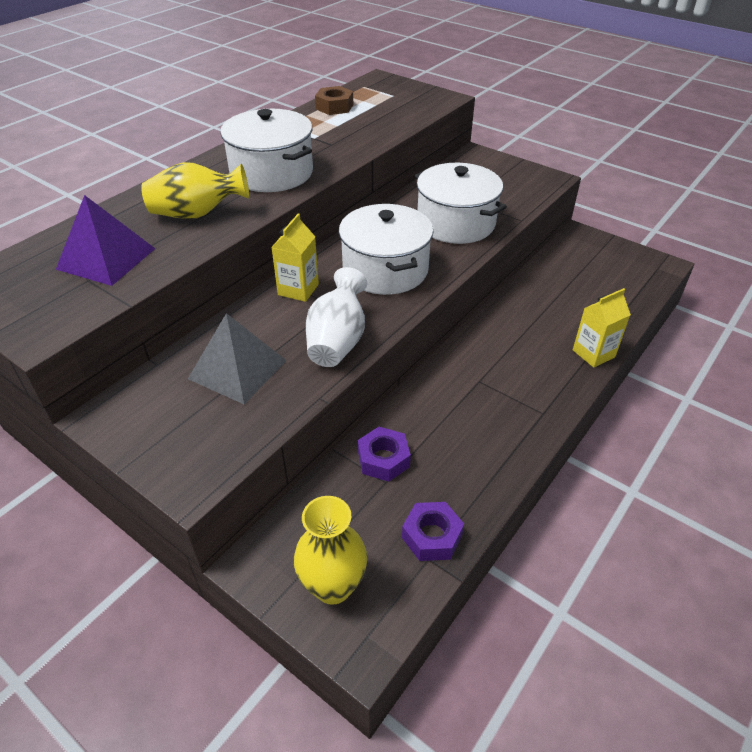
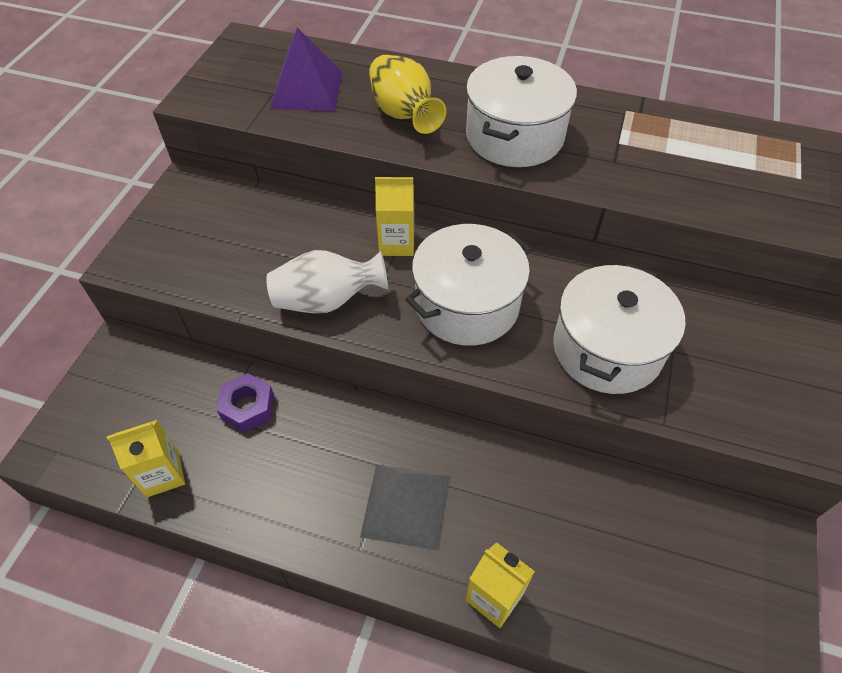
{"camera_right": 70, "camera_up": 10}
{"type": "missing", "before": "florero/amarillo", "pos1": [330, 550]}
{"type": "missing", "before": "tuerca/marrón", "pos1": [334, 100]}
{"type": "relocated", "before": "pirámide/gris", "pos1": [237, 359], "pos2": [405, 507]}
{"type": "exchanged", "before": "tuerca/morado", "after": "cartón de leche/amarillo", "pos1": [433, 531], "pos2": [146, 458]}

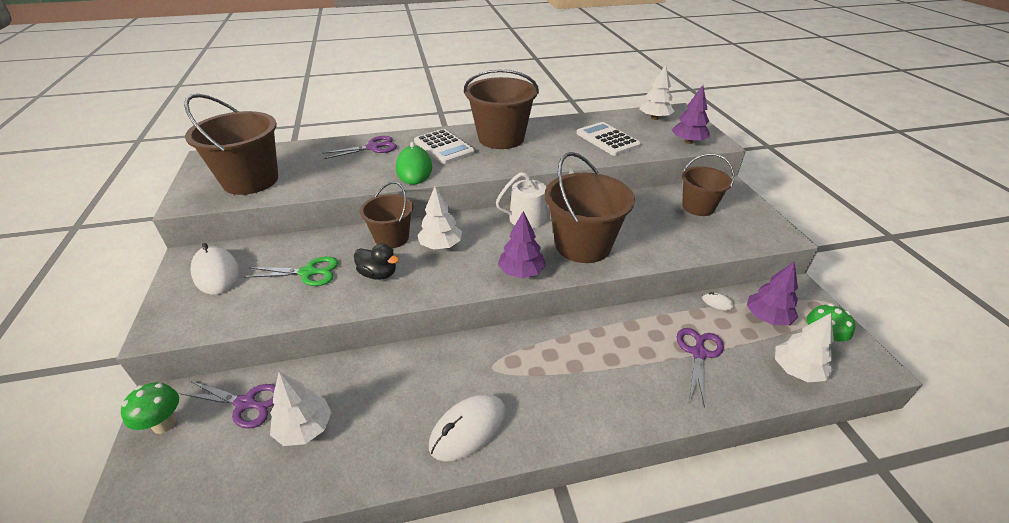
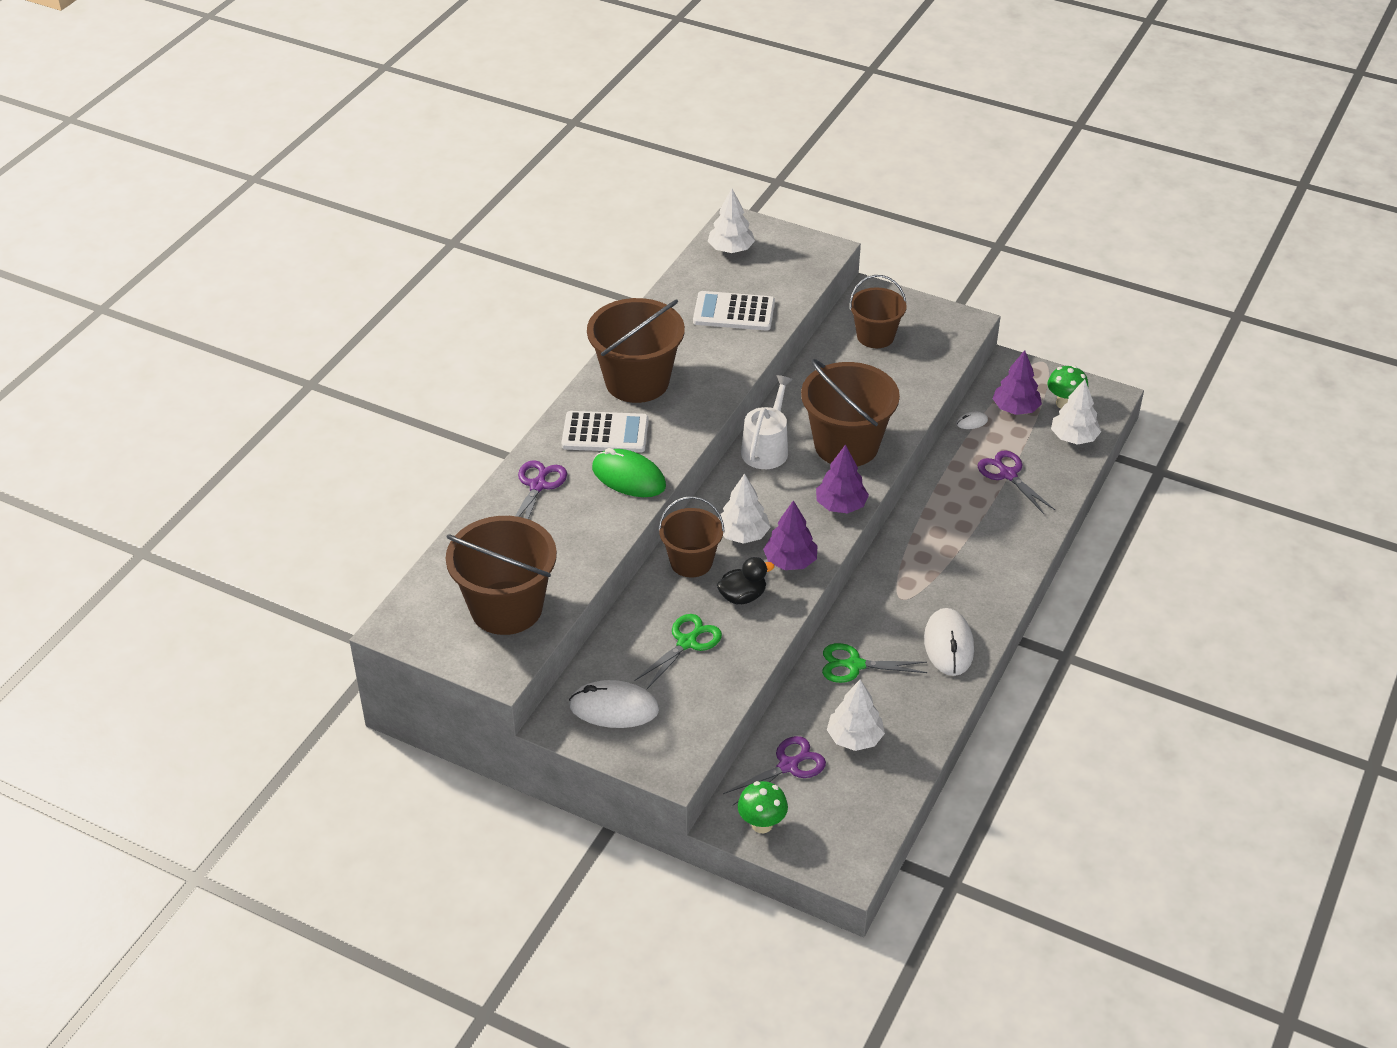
{"camera_right": -50, "camera_up": 5}
{"type": "appeared", "after": "tijeras/verde", "pos2": [874, 663]}
{"type": "relocated", "before": "árbol/morado", "pos1": [691, 114], "pos2": [790, 535]}

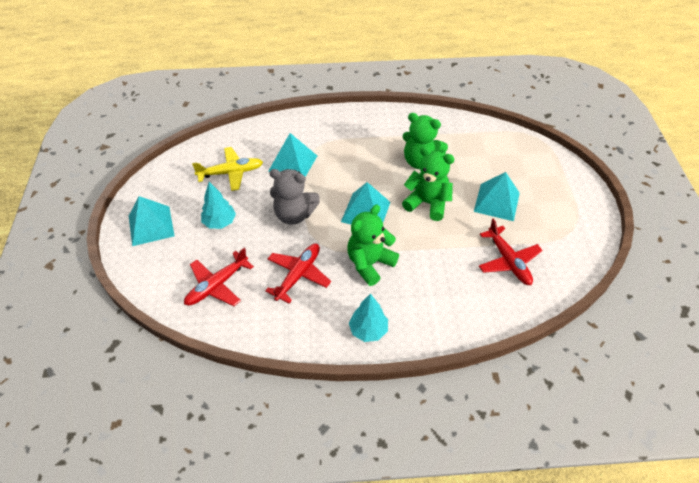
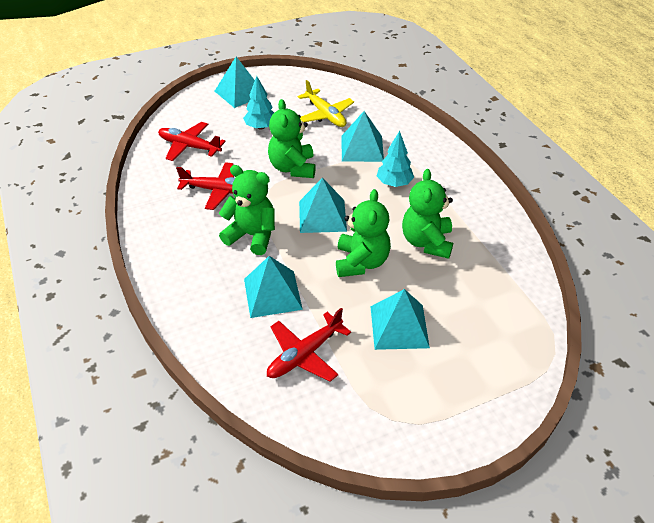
{"camera_right": 70, "camera_up": -5}
{"type": "appeared", "after": "pirámide/turquesa", "pos2": [273, 287]}
{"type": "relocated", "before": "árbol/turquesa", "pos1": [368, 317], "pos2": [395, 159]}
{"type": "colour", "before": "osito/gris", "after": "osito/verde", "pos1": [295, 197], "pos2": [292, 138]}

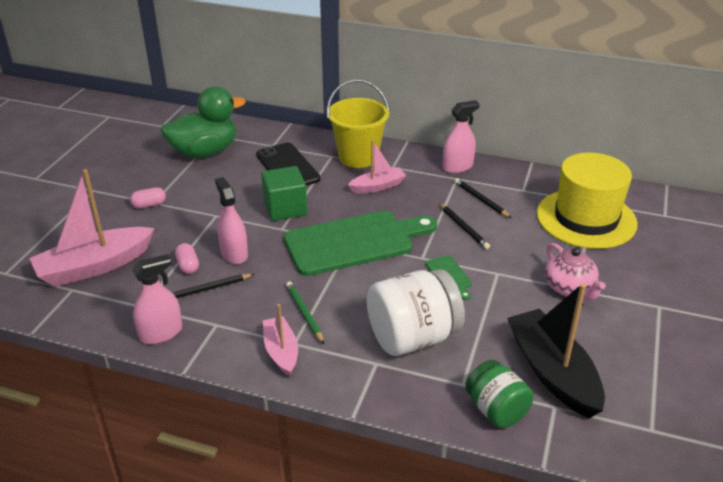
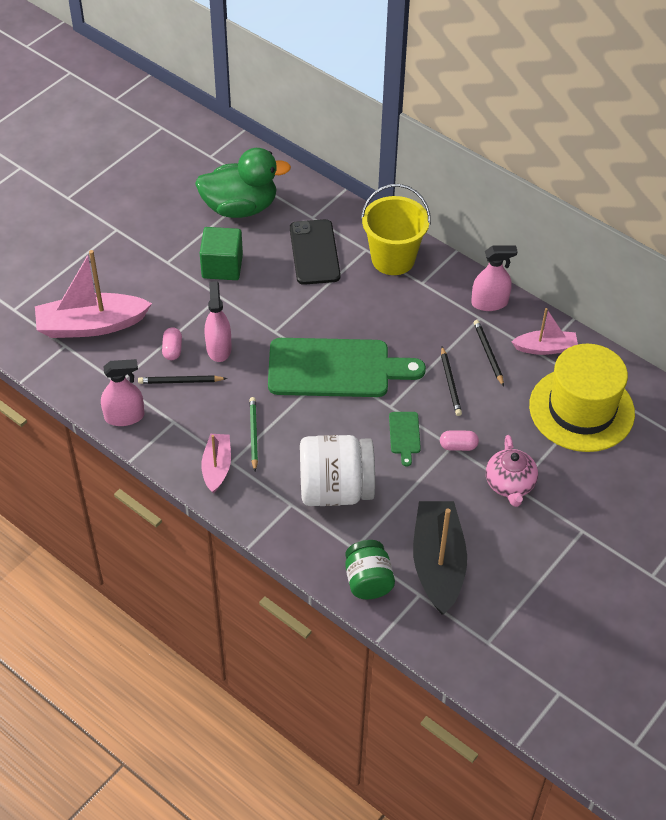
{"camera_right": 20, "camera_up": 15}
{"type": "relocated", "before": "cápsula/rosa", "pos1": [148, 198], "pos2": [459, 440]}
{"type": "relocated", "before": "cubo/verde", "pos1": [284, 193], "pos2": [221, 253]}
{"type": "relocated", "before": "barco/rosa", "pos1": [377, 167], "pos2": [544, 331]}

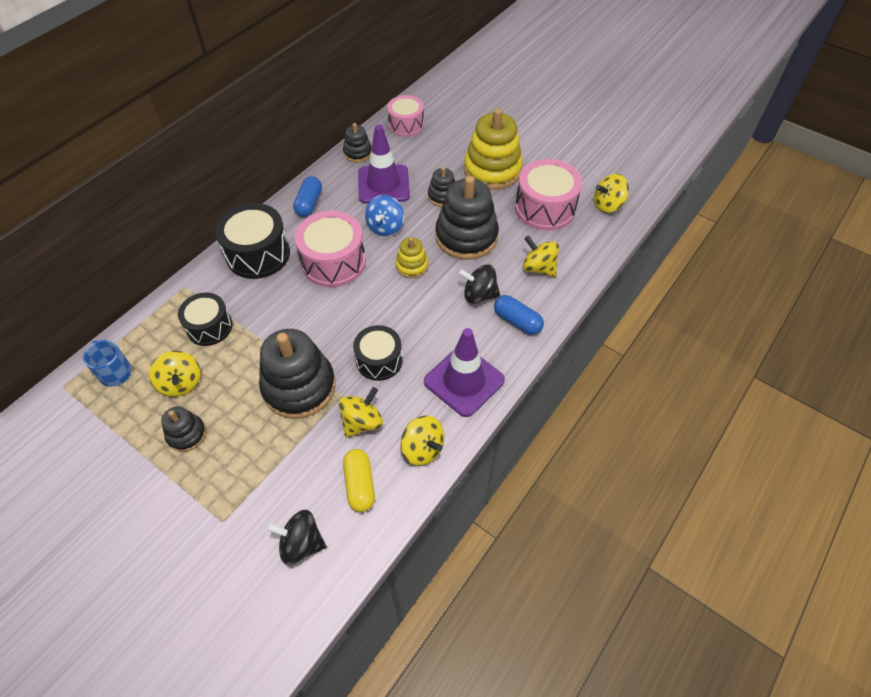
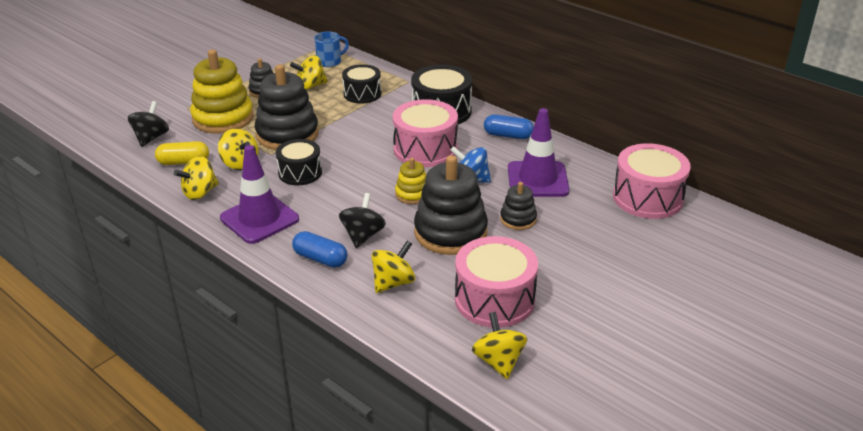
{"camera_right": 95, "camera_up": -20}
{"type": "missing", "before": "juguete apilable/negro", "pos1": [357, 142]}
{"type": "relocated", "before": "juguete apilable/amarillo", "pos1": [493, 149], "pos2": [222, 91]}
{"type": "spun", "before": "cápsula/azul", "pos1": [519, 315], "pos2": [319, 249], "turn": 75}
{"type": "size", "before": "tambor/rosa", "pos1": [405, 116], "pos2": [652, 181], "scale": 1.53}

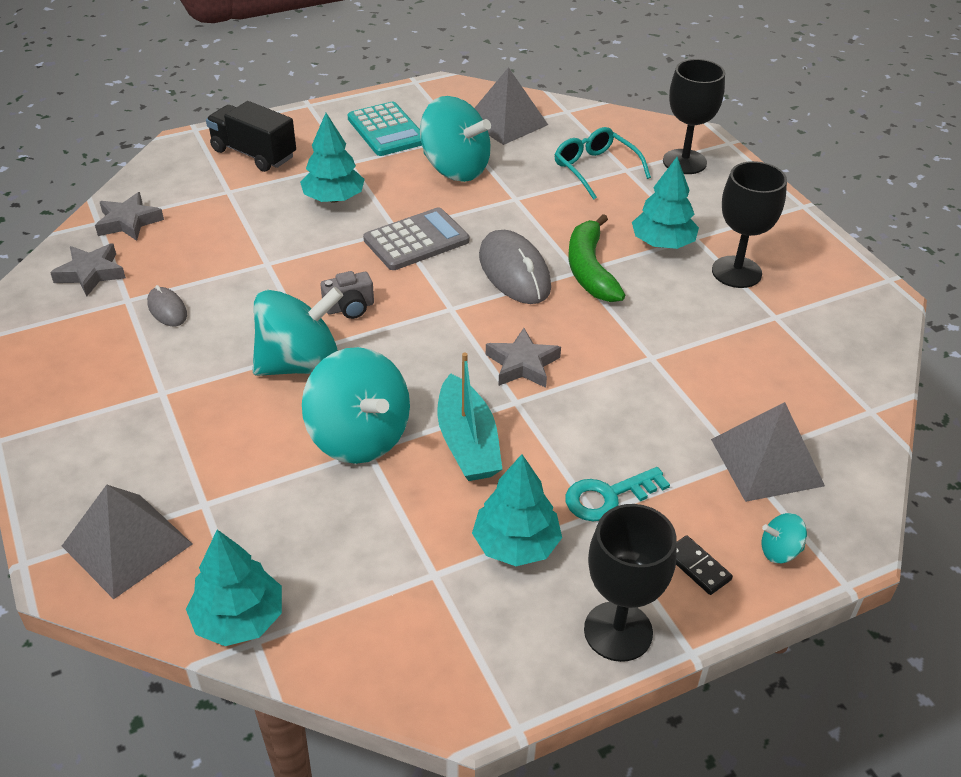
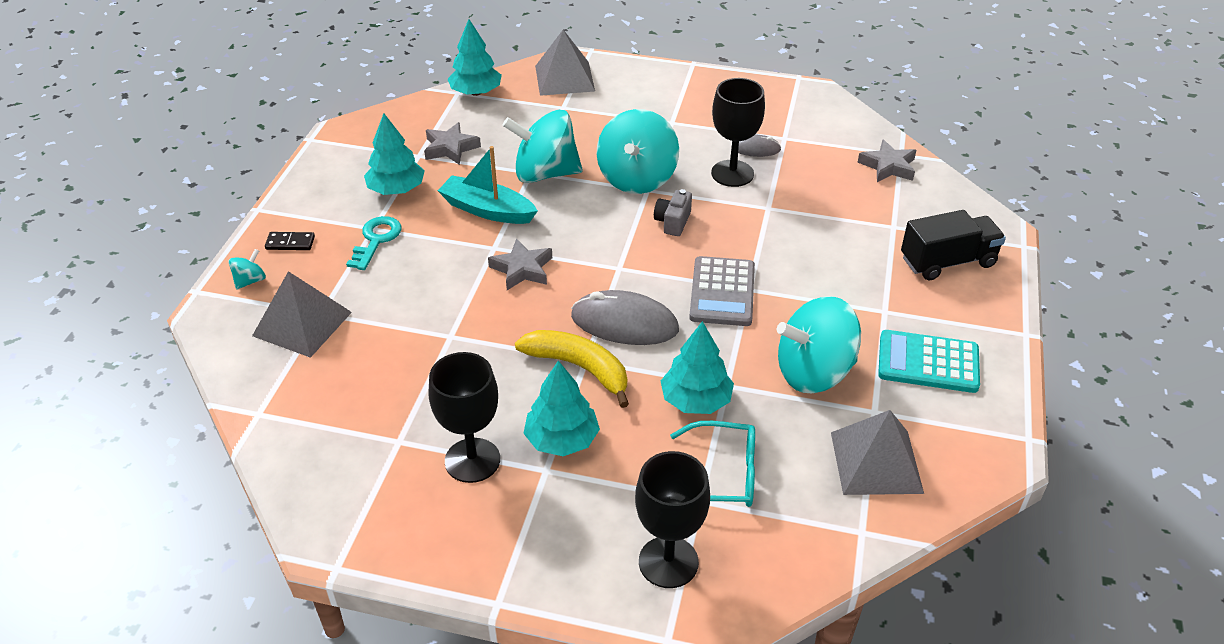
{"camera_right": 130, "camera_up": 0}
{"type": "relocated", "before": "estrella/gris", "pos1": [88, 270], "pos2": [452, 143]}
{"type": "relocated", "before": "árbol/turquesa", "pos1": [332, 158], "pos2": [697, 367]}
{"type": "relocated", "before": "copa/negro", "pos1": [630, 583], "pos2": [738, 132]}
{"type": "colour", "before": "plátano/verde", "after": "plátano/amarillo", "pos1": [596, 258], "pos2": [572, 369]}

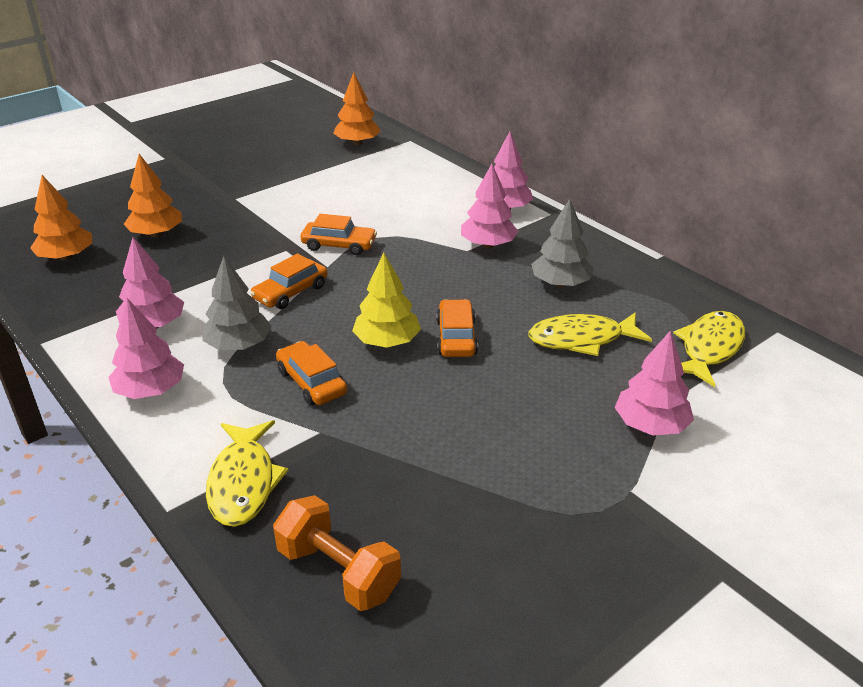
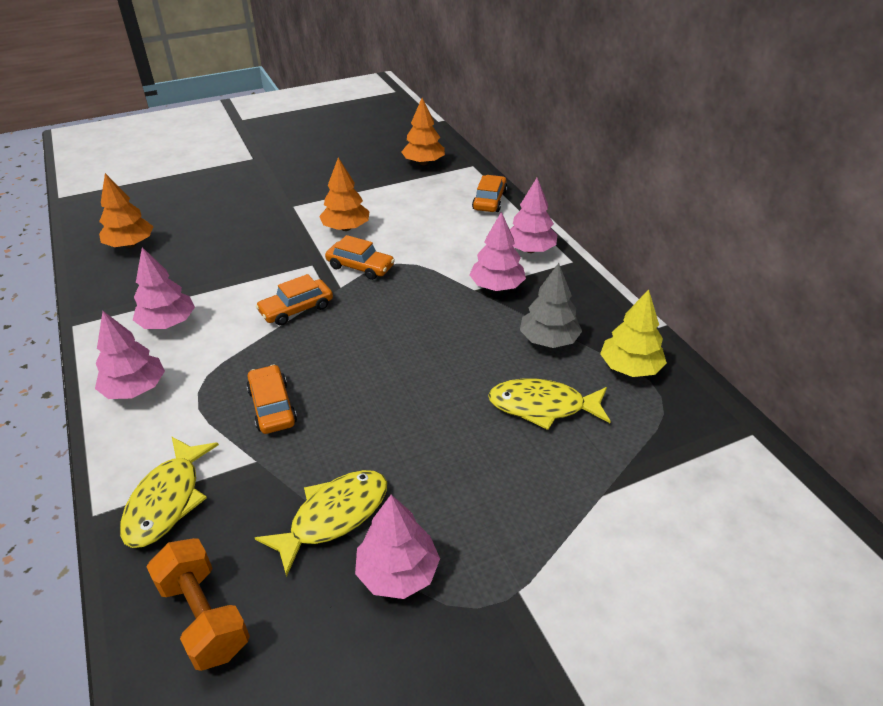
{"camera_right": 15, "camera_up": 5}
{"type": "missing", "before": "árbol/gris", "pos1": [237, 303]}
{"type": "relocated", "before": "árbol/naranja", "pos1": [153, 195], "pos2": [344, 194]}
{"type": "relocated", "before": "árbol/amarillo", "pos1": [386, 300], "pos2": [633, 333]}
{"type": "relocated", "before": "coche/naranja", "pos1": [457, 328], "pos2": [489, 193]}
{"type": "relocated", "before": "árbol/rosa", "pos1": [654, 383], "pos2": [397, 547]}
{"type": "relocated", "before": "pez/amarillo", "pos1": [709, 349], "pos2": [321, 523]}

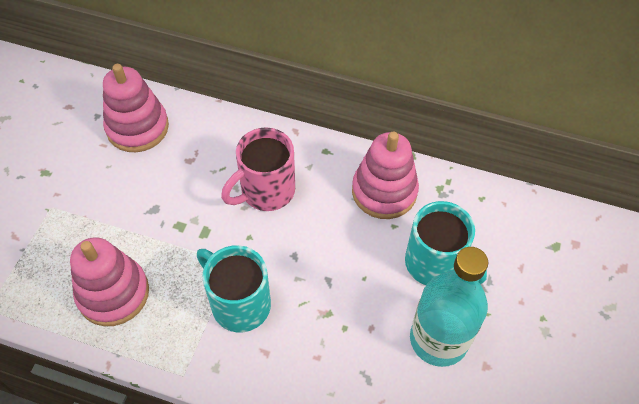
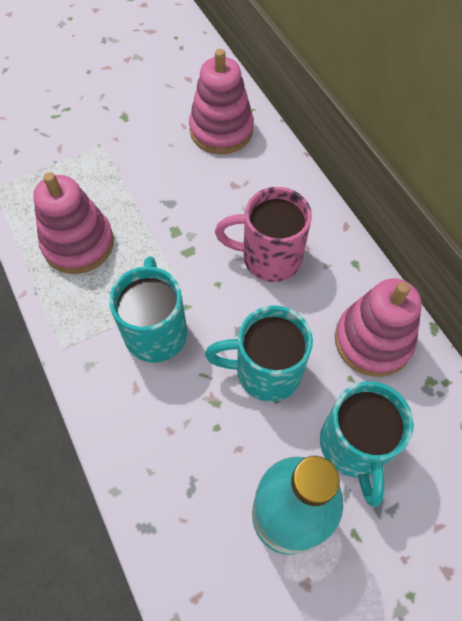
{"camera_right": 45, "camera_up": 5}
{"type": "appeared", "after": "taza/turquesa", "pos2": [259, 353]}

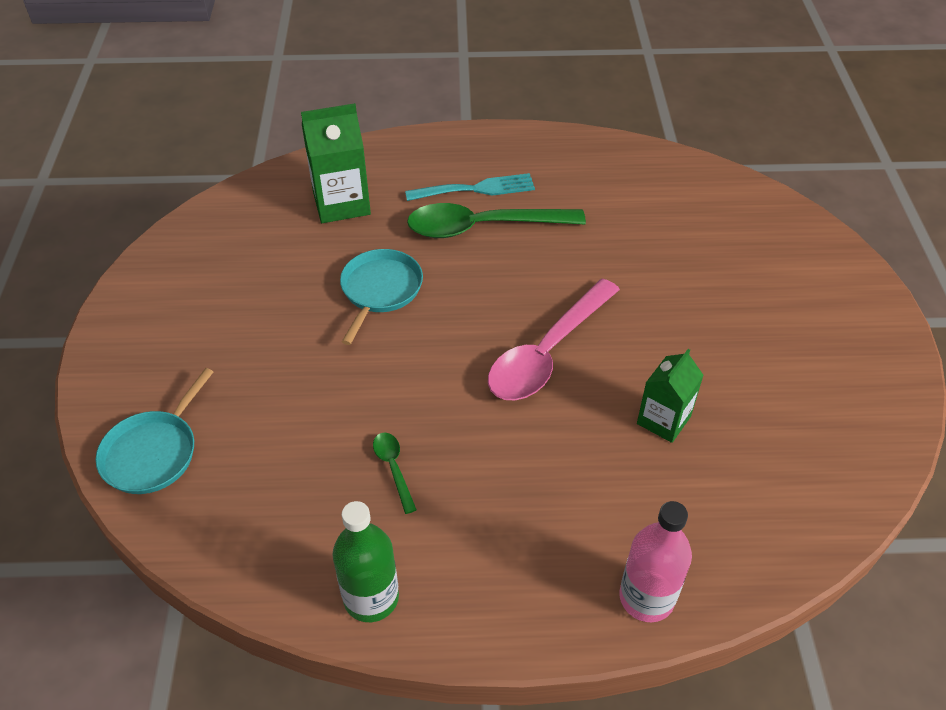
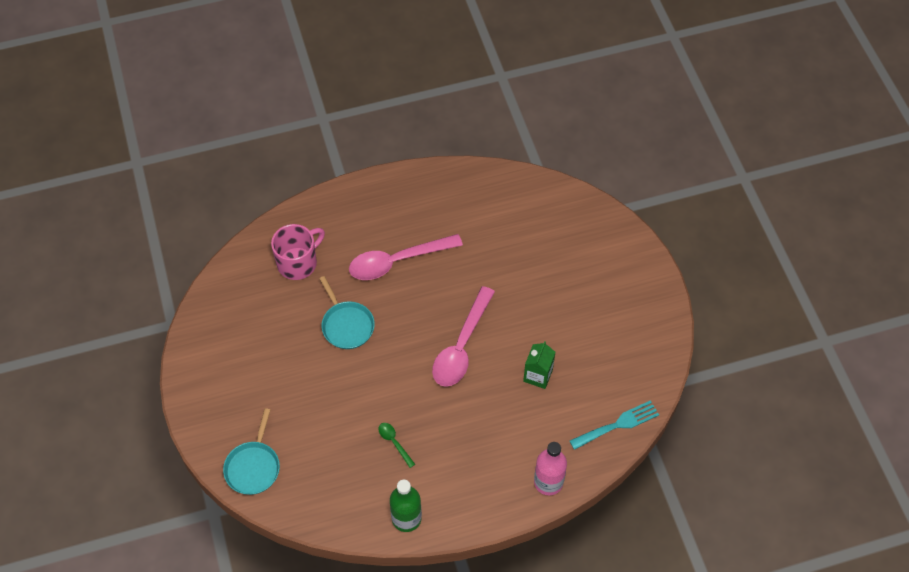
{"camera_right": -15, "camera_up": 10}
{"type": "relocated", "before": "tenedor/turquesa", "pos1": [470, 187], "pos2": [614, 425]}
{"type": "exchanged", "before": "cartón de leche/verde", "after": "taza/rosa", "pos1": [336, 163], "pos2": [298, 252]}
{"type": "colour", "before": "cuchara/verde", "after": "cuchara/rosa", "pos1": [496, 220], "pos2": [406, 257]}
{"type": "spun", "before": "sartén/turquesa", "pos1": [381, 297], "pos2": [347, 312], "turn": 150}

